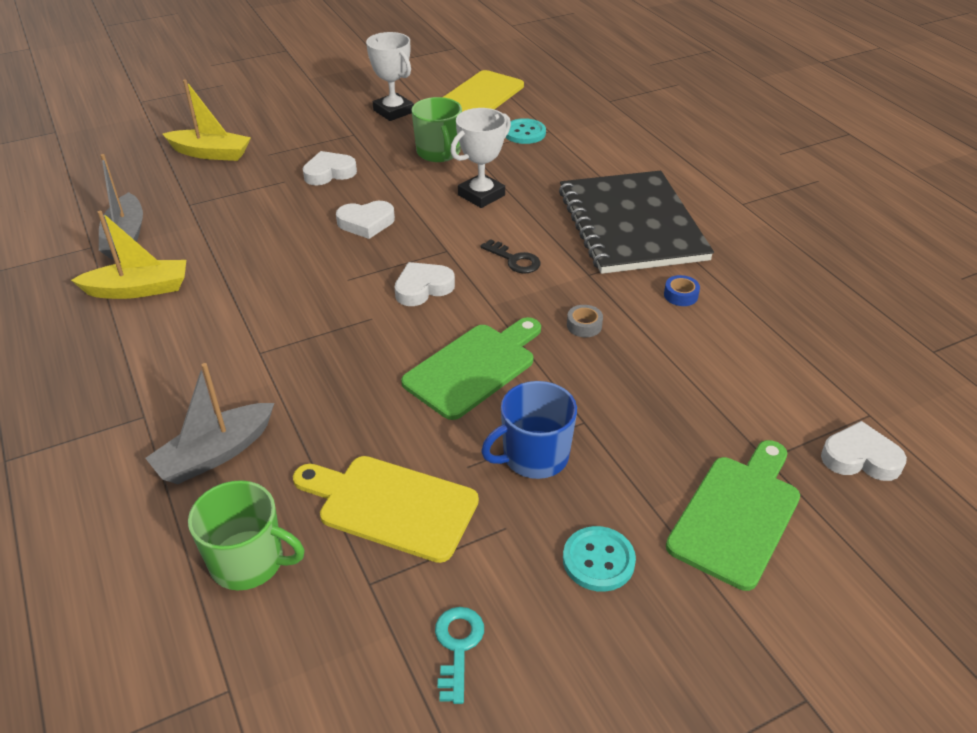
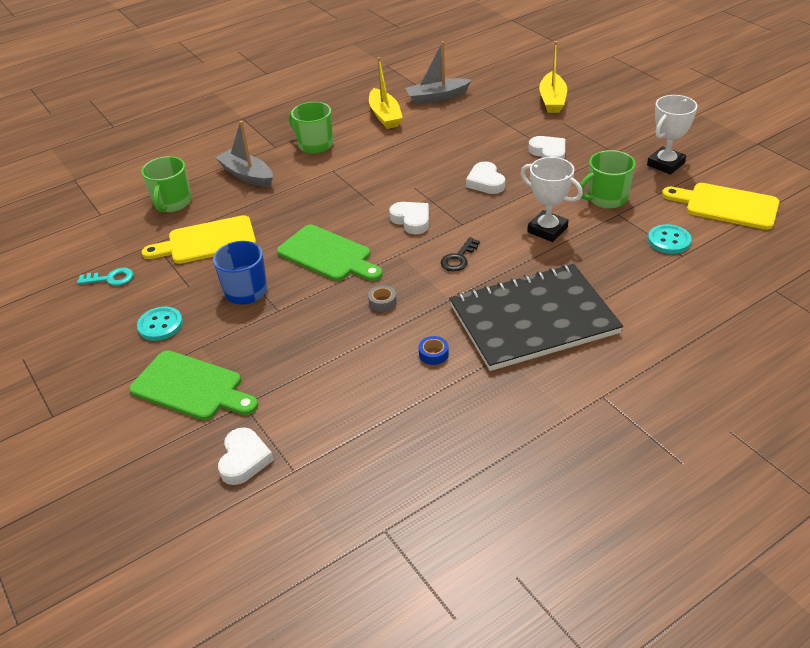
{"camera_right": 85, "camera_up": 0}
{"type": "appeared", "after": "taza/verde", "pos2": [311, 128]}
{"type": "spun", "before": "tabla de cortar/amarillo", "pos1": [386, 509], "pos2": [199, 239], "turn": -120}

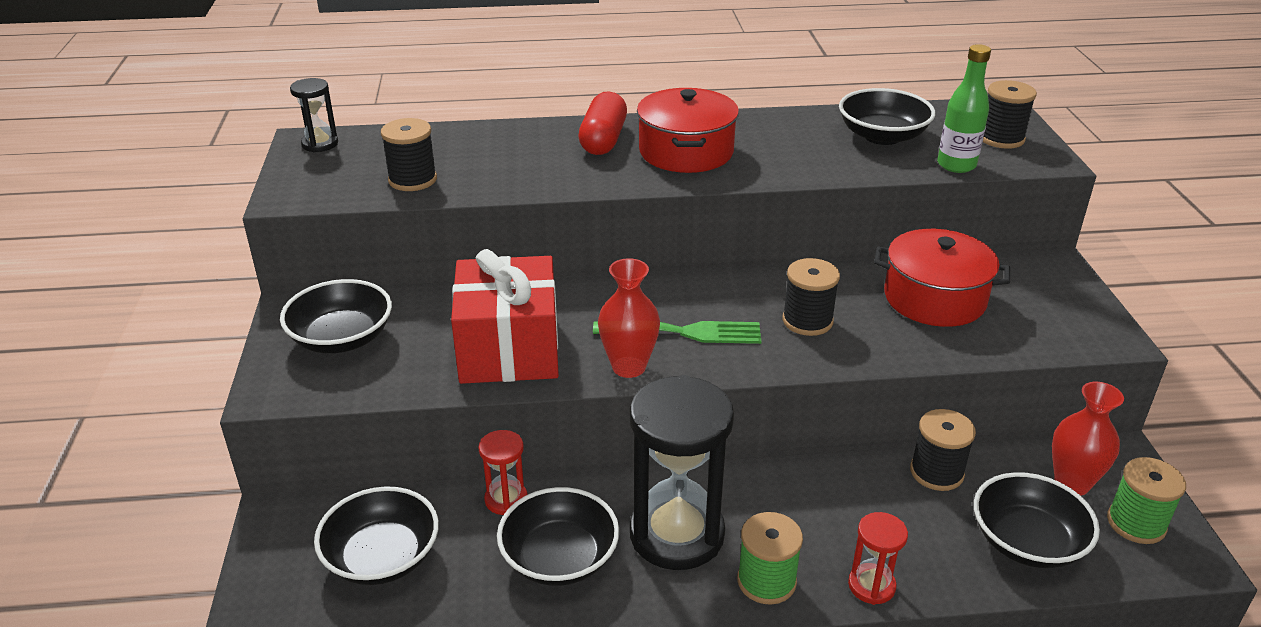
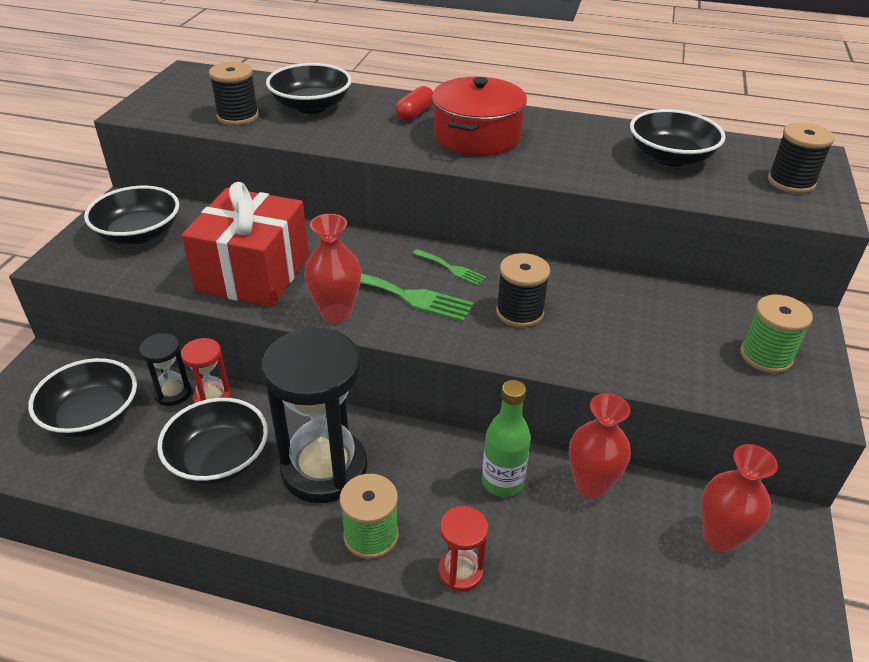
{"camera_right": 20, "camera_up": 5}
{"type": "missing", "before": "olla/rojo", "pos1": [942, 278]}
{"type": "appeared", "after": "tenedor/verde", "pos2": [449, 267]}
{"type": "relocated", "before": "reloj de arena/negro", "pos1": [314, 115], "pos2": [165, 369]}
{"type": "relocated", "before": "botella/verde", "pos1": [964, 108], "pos2": [506, 438]}
{"type": "relocated", "before": "cuenco/negro", "pos1": [1037, 520], "pos2": [309, 88]}
{"type": "relocated", "before": "carrete/verde", "pos1": [1146, 500], "pos2": [776, 334]}
{"type": "exchanged", "before": "carrete/negro", "after": "florero/rojo", "pos1": [943, 450], "pos2": [600, 446]}
{"type": "size", "before": "cápsula/rojo", "pos1": [602, 123], "pos2": [414, 103], "scale": 0.65}

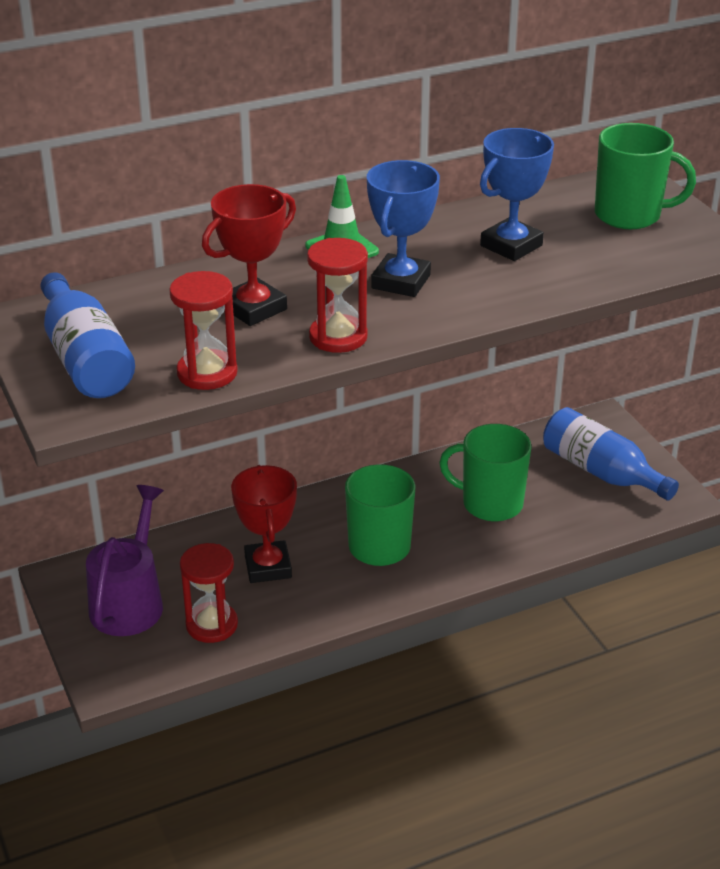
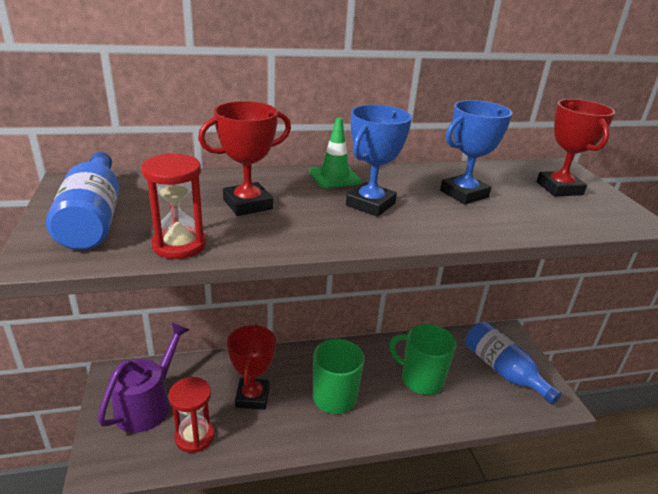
{"camera_right": 10, "camera_up": -5}
{"type": "missing", "before": "reloj de arena/rojo", "pos1": [337, 295]}
{"type": "exchanged", "before": "taza/verde", "after": "trofeo/rojo", "pos1": [645, 176], "pos2": [575, 147]}

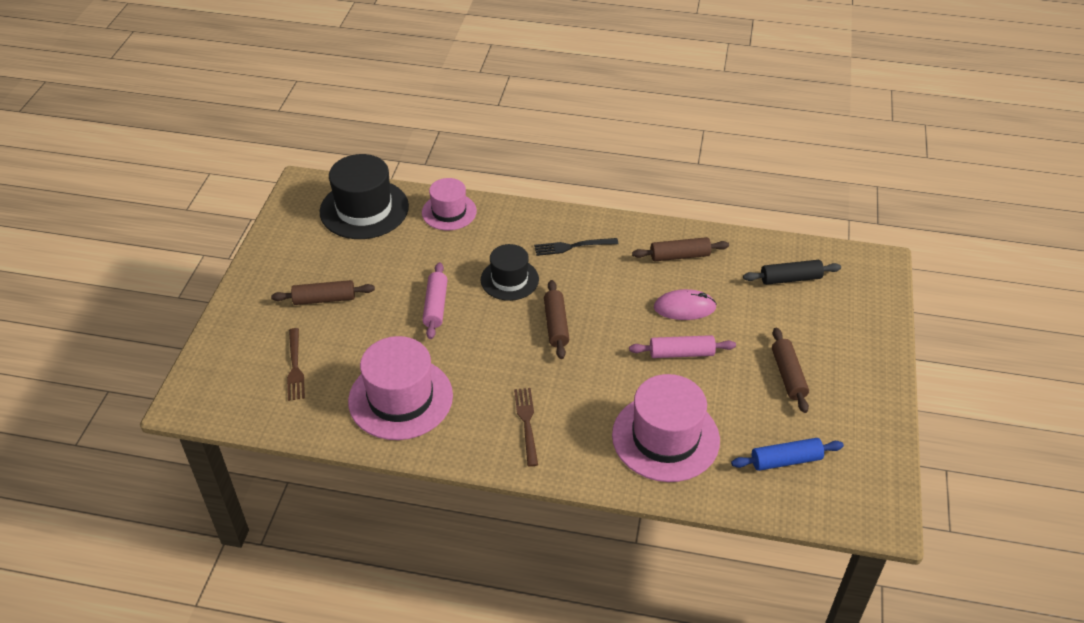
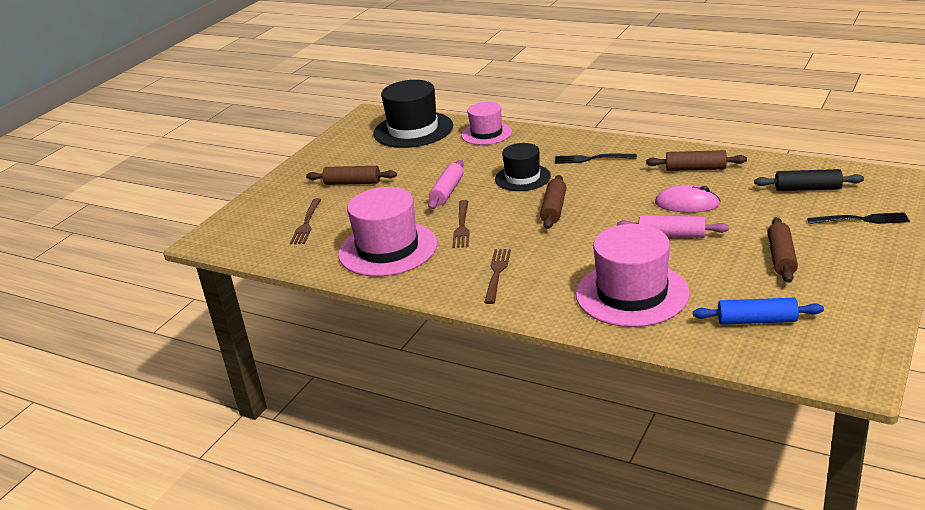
{"camera_right": 20, "camera_up": -15}
{"type": "appeared", "after": "tenedor/marrón", "pos2": [461, 224]}
{"type": "appeared", "after": "tenedor/negro", "pos2": [858, 218]}

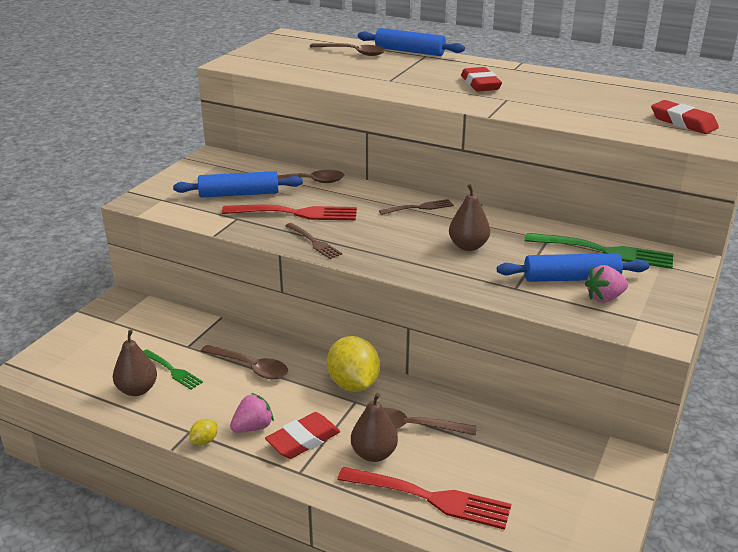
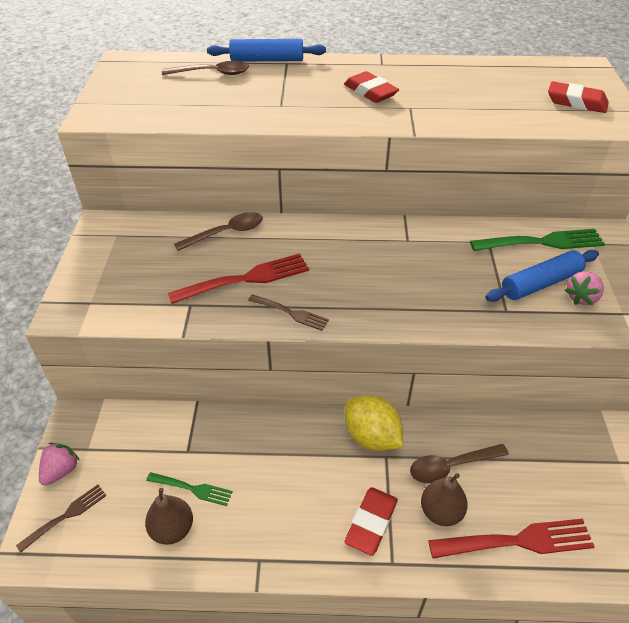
{"camera_right": -25, "camera_up": 15}
{"type": "missing", "before": "rodillo/azul", "pos1": [238, 184]}
{"type": "missing", "before": "limón/amarillo", "pos1": [203, 432]}
{"type": "missing", "before": "cuchara/marrón", "pos1": [244, 362]}
{"type": "missing", "before": "pera/marrón", "pos1": [469, 217]}
{"type": "relocated", "before": "fresa/rosa", "pos1": [252, 413], "pos2": [59, 464]}
{"type": "relocated", "before": "tenedor/marrón", "pos1": [416, 207], "pos2": [61, 519]}

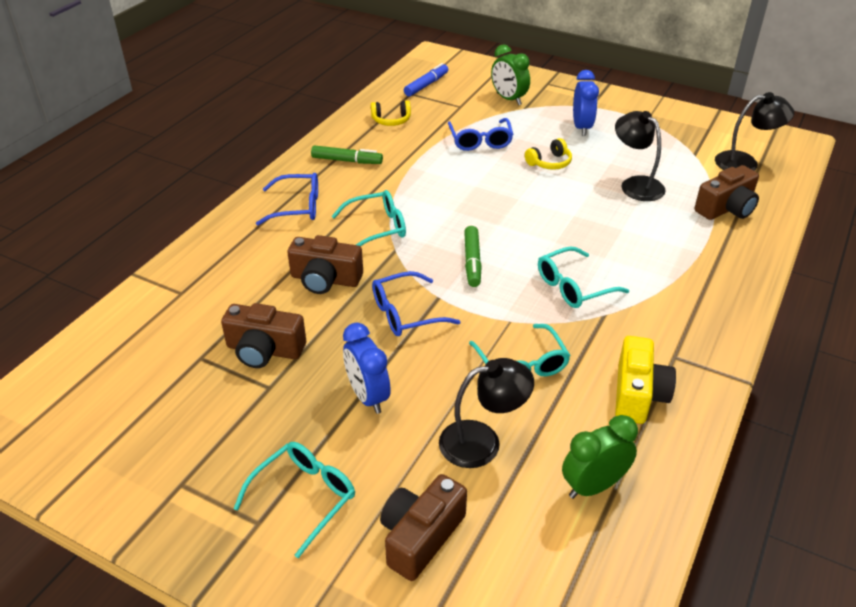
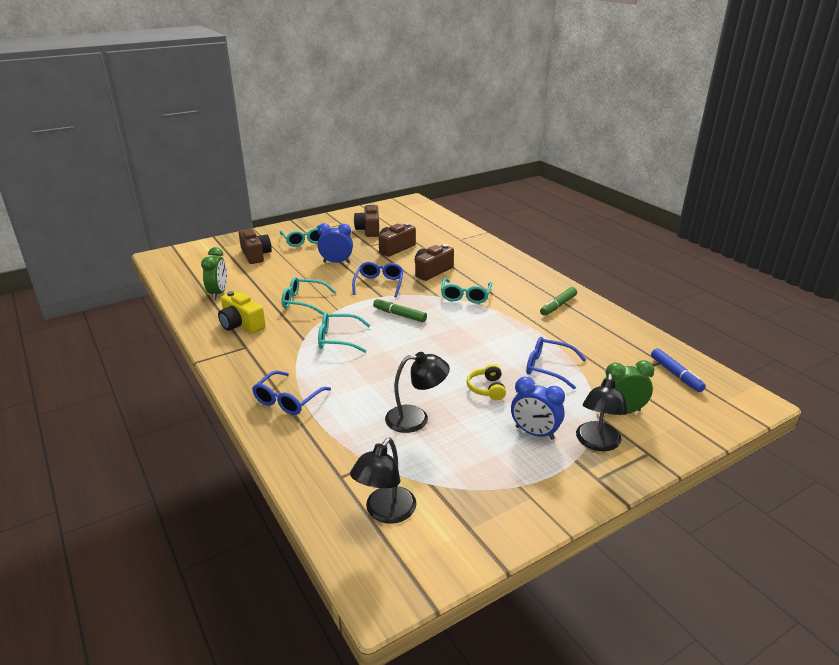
{"camera_right": 120, "camera_up": -10}
{"type": "missing", "before": "auriculares/amarillo", "pos1": [391, 113]}
{"type": "relocated", "before": "gafas/azul", "pos1": [287, 199], "pos2": [291, 393]}
{"type": "relocated", "before": "lámpara/negro", "pos1": [486, 413], "pos2": [602, 412]}
{"type": "relocated", "before": "cámara/marrón", "pos1": [727, 192], "pos2": [366, 220]}
{"type": "spun", "before": "gafas/turquesa", "pos1": [583, 277], "pos2": [344, 332], "turn": -90}

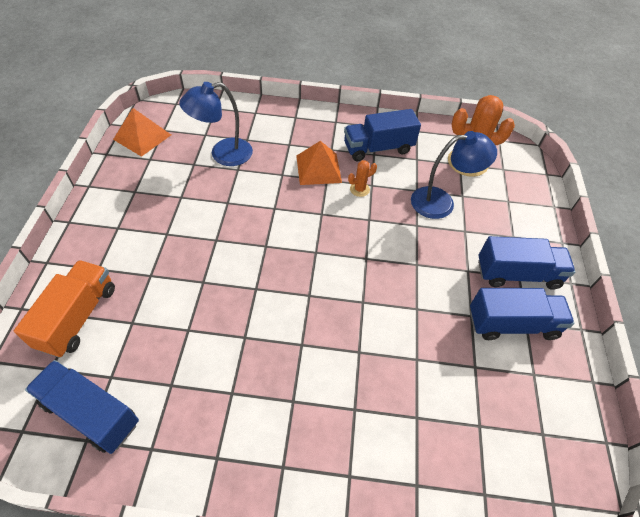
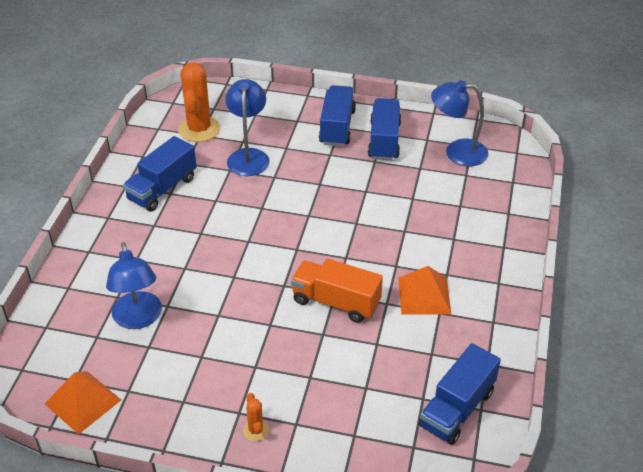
{"camera_right": -80, "camera_up": -10}
{"type": "appeared", "after": "lámpara/azul", "pos2": [459, 123]}
{"type": "relocated", "before": "camión/naranja", "pos1": [64, 309], "pos2": [337, 290]}
{"type": "relocated", "before": "pirámide/naranja", "pos1": [319, 163], "pos2": [424, 290]}
{"type": "relocated", "before": "cactus/naranja", "pos1": [362, 178], "pos2": [256, 417]}
{"type": "spun", "before": "camión/azul", "pos1": [382, 135], "pos2": [160, 173], "turn": 45}

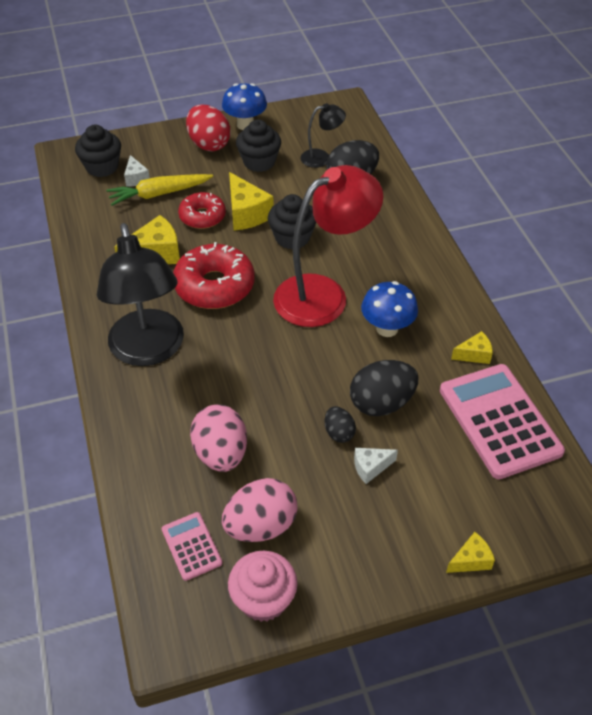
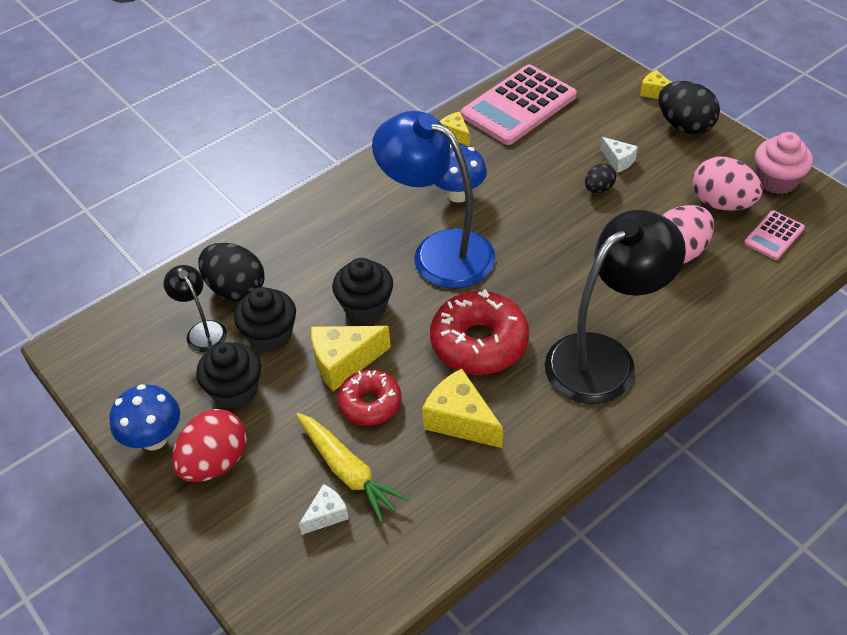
{"camera_right": -110, "camera_up": 0}
{"type": "relocated", "before": "magdalena/negro", "pos1": [98, 151], "pos2": [265, 319]}
{"type": "relocated", "before": "huevo/negro", "pos1": [384, 388], "pos2": [689, 107]}
{"type": "colour", "before": "lámpara/rojo", "after": "lámpara/azul", "pos1": [328, 246], "pos2": [434, 200]}
{"type": "spun", "before": "queso/amarillo", "pos1": [251, 201], "pos2": [351, 358], "turn": -150}

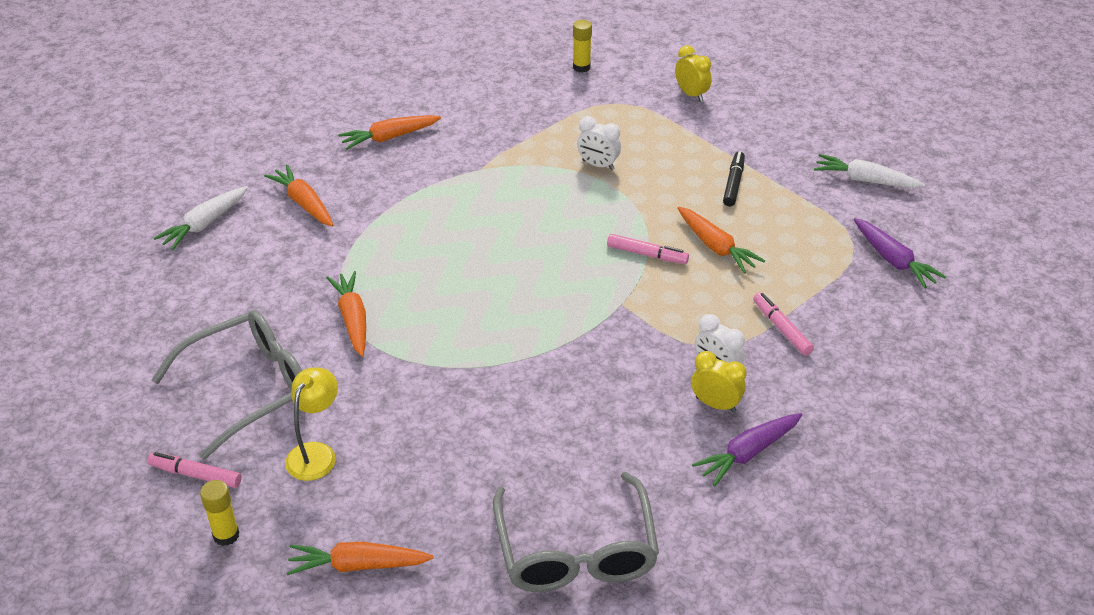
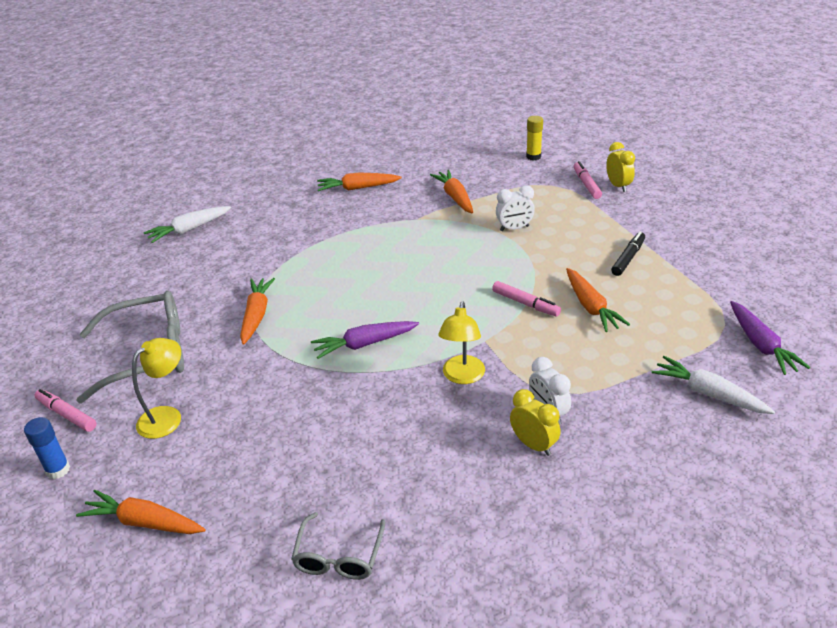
{"camera_right": 20, "camera_up": -5}
{"type": "appeared", "after": "lámpara/amarillo", "pos2": [461, 342]}
{"type": "relocated", "before": "zanahoria/naranja", "pos1": [298, 195], "pos2": [451, 192]}
{"type": "relocated", "before": "zanahoria/morado", "pos1": [747, 449], "pos2": [365, 340]}
{"type": "relocated", "before": "rotulador/rosa", "pos1": [783, 324], "pos2": [587, 180]}
{"type": "relocated", "before": "zanahoria/blanco", "pos1": [869, 171], "pos2": [713, 385]}
{"type": "colour", "before": "barra de pegamento/amarillo", "after": "barra de pegamento/azul", "pos1": [220, 513], "pos2": [47, 448]}
{"type": "spun", "before": "despertador/blanco", "pos1": [599, 143], "pos2": [515, 208], "turn": -60}
{"type": "size", "before": "gafas/gris", "pos1": [576, 532], "pos2": [338, 546], "scale": 0.55}

